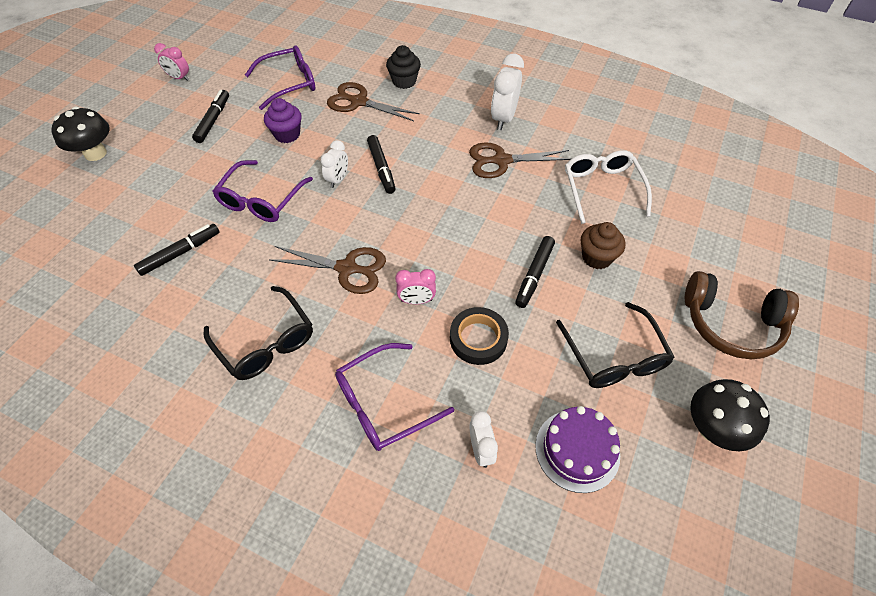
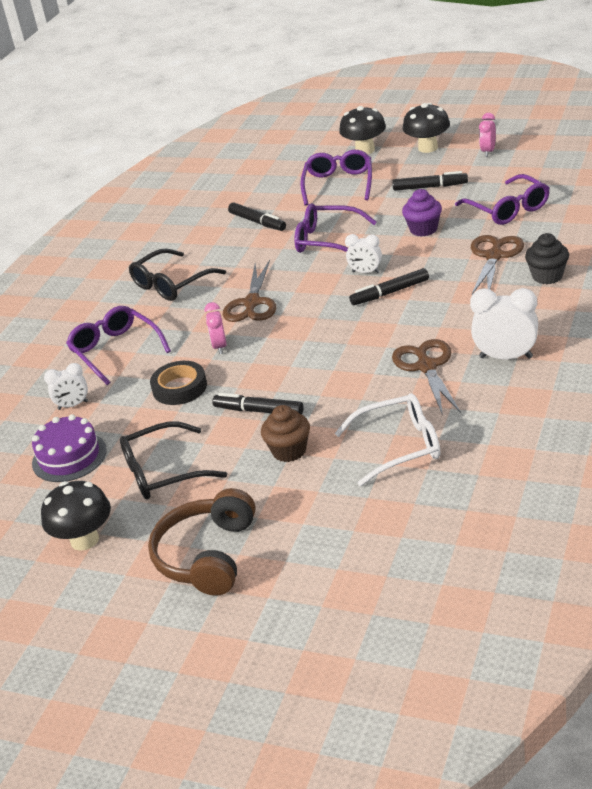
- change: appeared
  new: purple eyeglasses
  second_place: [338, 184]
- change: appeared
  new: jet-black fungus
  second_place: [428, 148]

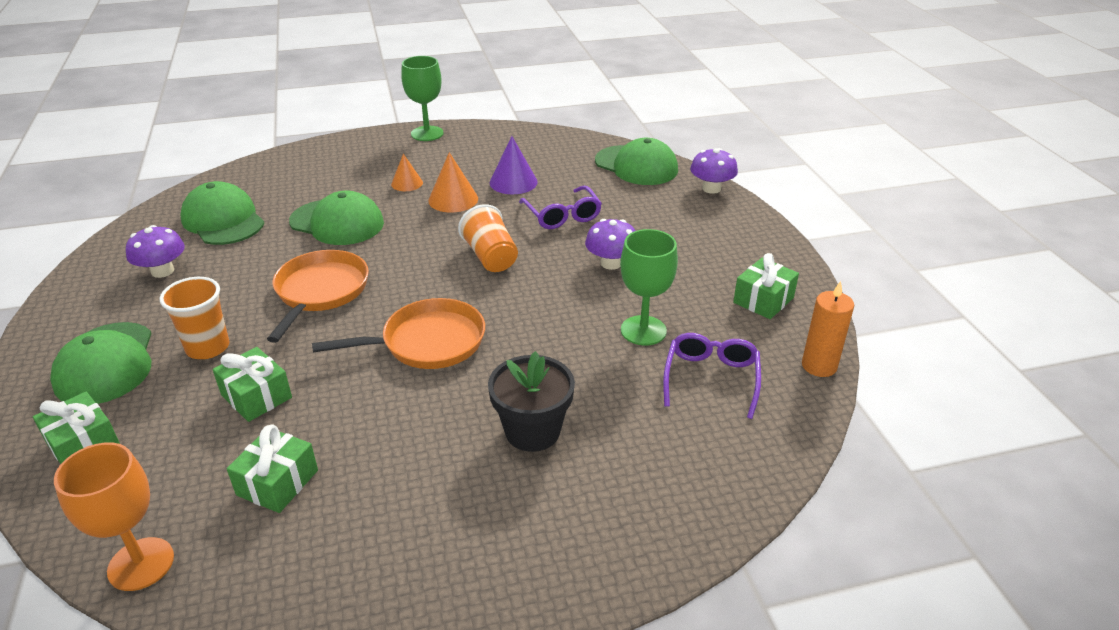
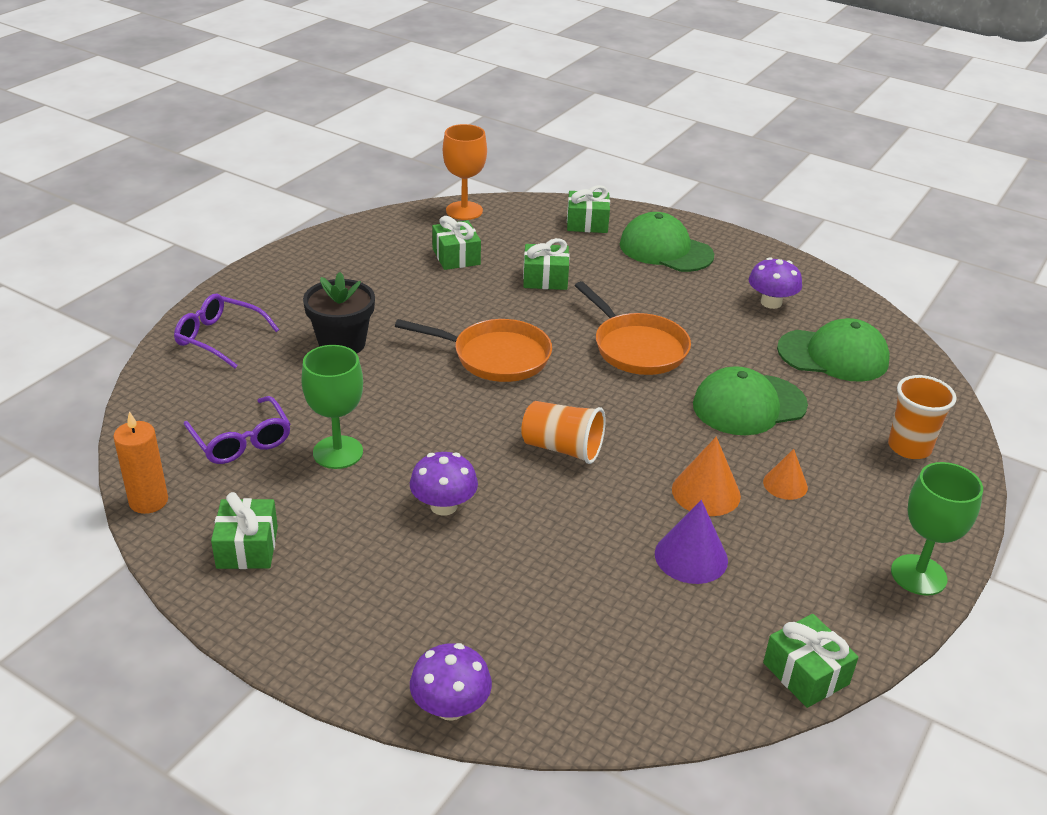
- change: relocated
  old: purple eyeglasses
  first_place: [562, 216]
  second_place: [219, 338]
- change: spun
  old: orange frying pan
  first_place: [427, 342]
  second_place: [496, 357]
  degrees: -105
- change: appeared
  new: green present
  second_place: [806, 673]
- change: relocated
  old: orange cup
  first_place: [208, 347]
  second_place: [909, 447]
- change: missing
  old: green cap
  first_place: [636, 166]

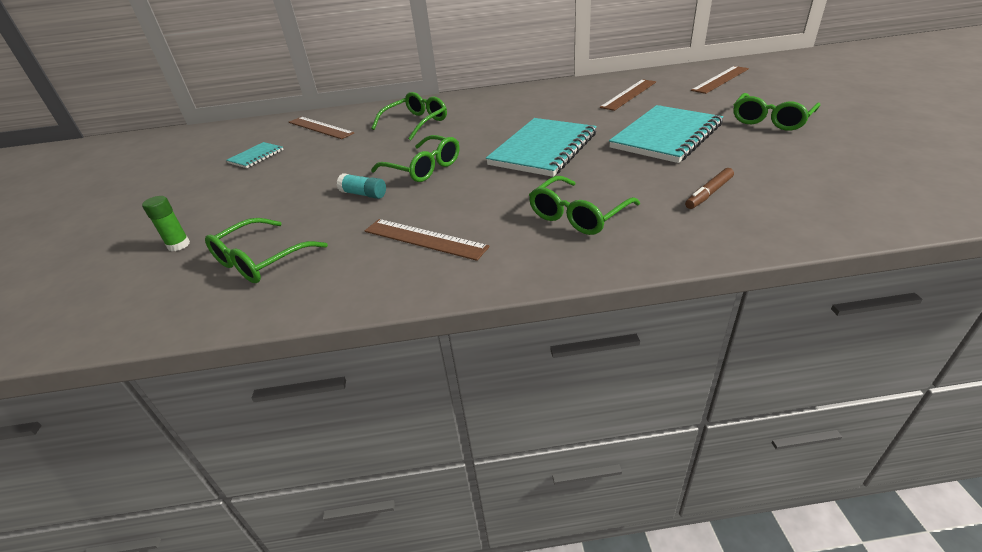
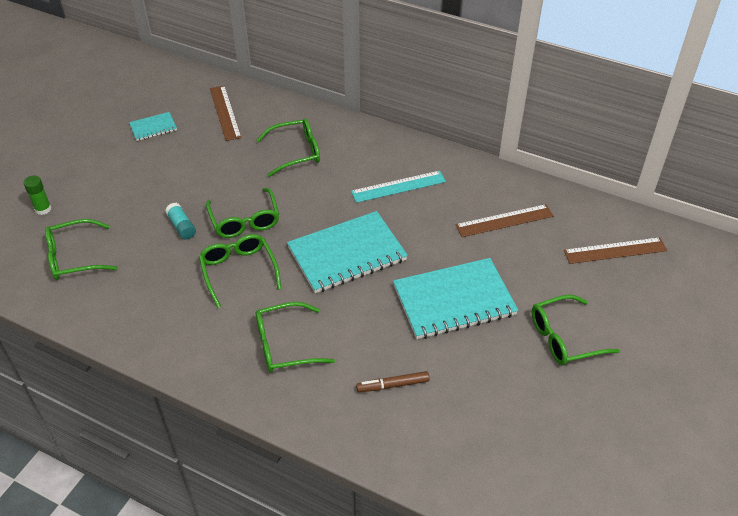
- change: appeared
  new: green eyeglasses
  second_place: [238, 271]
- change: appeared
  new: turquoise straightedge
  second_place: [398, 187]
- change: missing
  old: dark brown straightedge
  first_place: [424, 239]

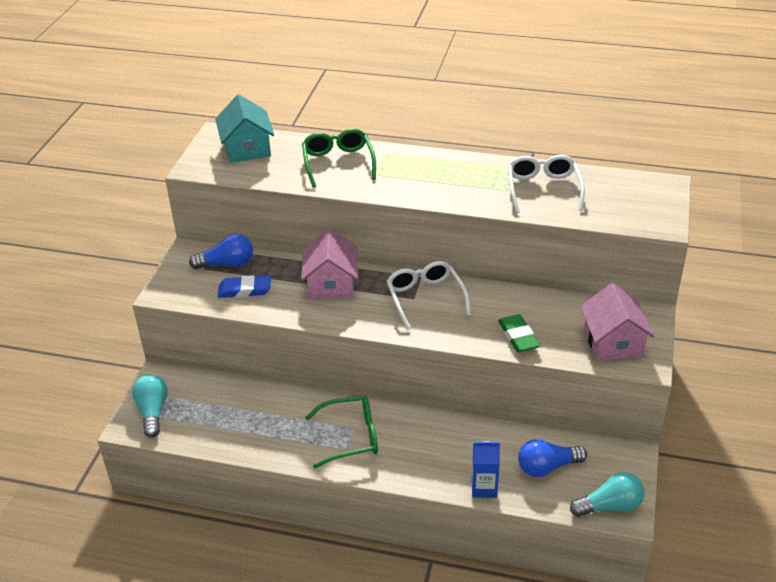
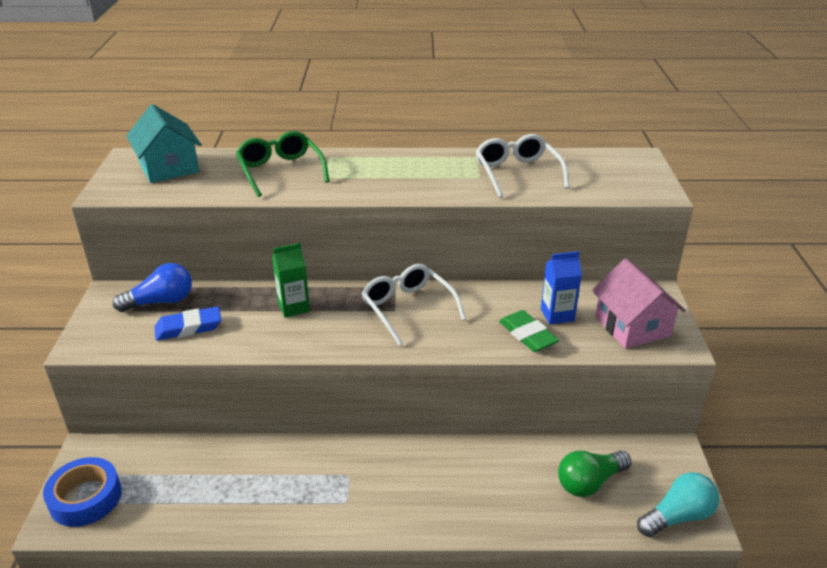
- change: exchanged
  old: turquoise lightbulb
  new: cobalt roll of tape
  first_place: [153, 412]
  second_place: [85, 498]
- change: exchanged
  old: pink house
  new: green milk carton
  first_place: [331, 284]
  second_place: [293, 307]
- change: relocated
  old: cobalt milk carton
  first_place: [484, 488]
  second_place: [557, 315]
- change: colour
  old: cobalt lightbulb
  new: green lightbulb
  first_place: [547, 467]
  second_place: [589, 482]
- change: missing
  old: green eyeglasses
  first_place: [351, 437]

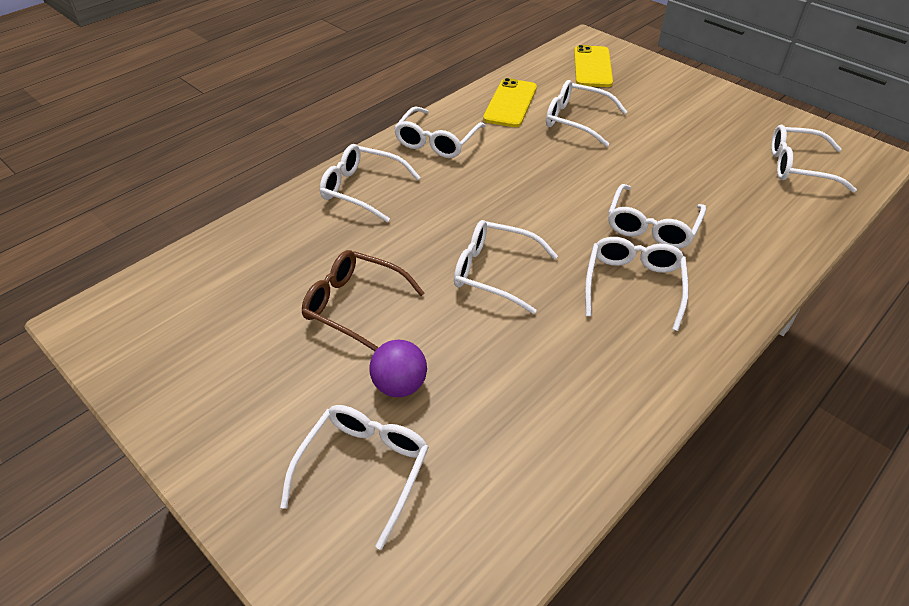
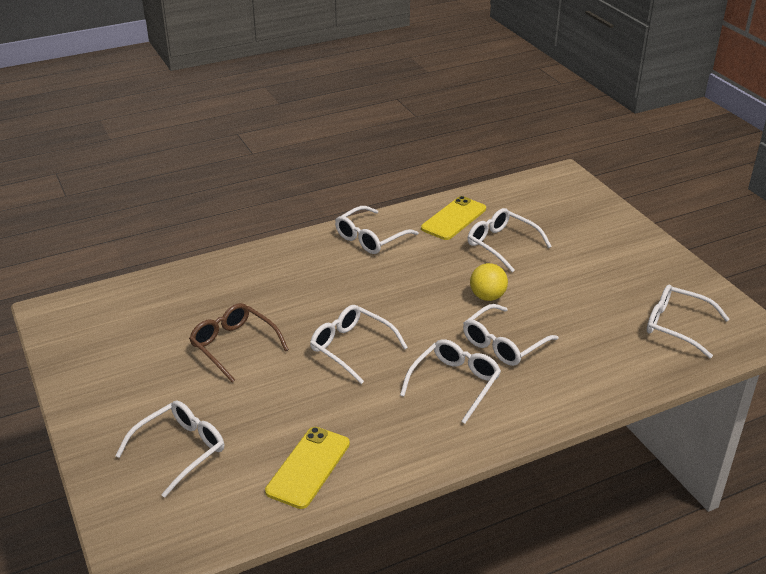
- change: relocated
  old: golden phone
  first_place: [592, 67]
  second_place: [308, 467]
- change: appeared
  new: golden sphere
  second_place: [487, 297]
- change: missing
  old: white eyeglasses
  first_place: [363, 189]
- change: missing
  old: purple sphere
  first_place: [400, 385]

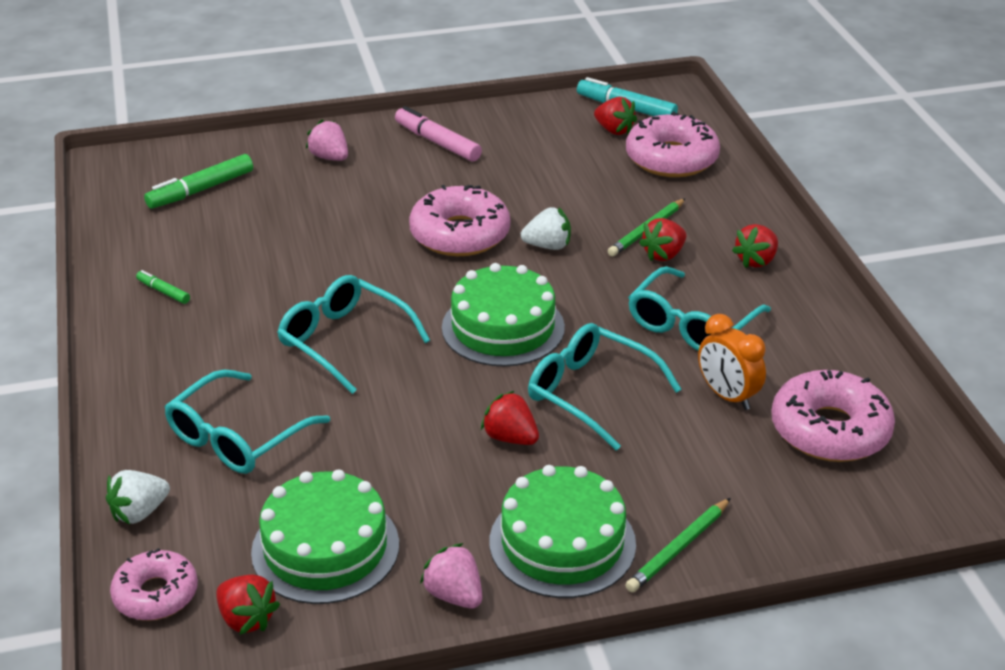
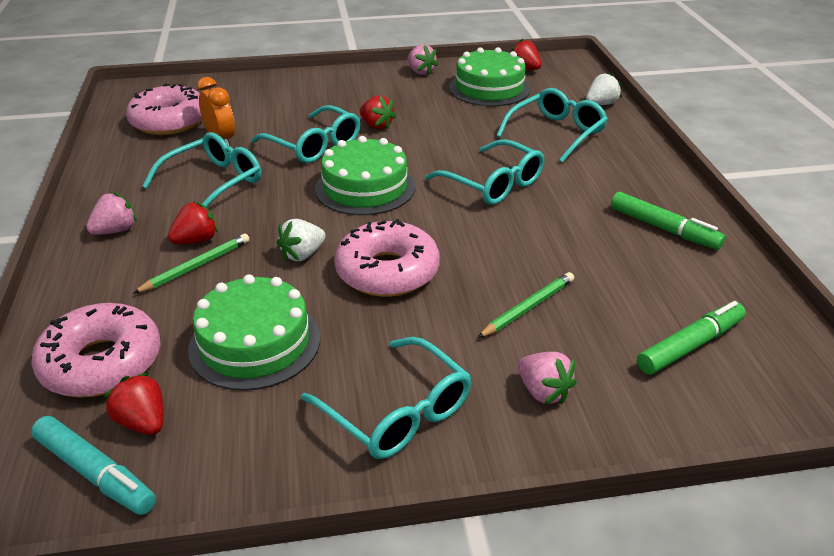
- change: colour
  old: red berry
  new: pink berry
  first_place: [756, 261]
  second_place: [115, 230]
- change: relocated
  old: green gateau
  first_place: [562, 542]
  second_place: [255, 343]
- change: spun
  old: white berry
  first_place: [548, 246]
  second_place: [302, 254]
  degrees: -45
- change: exchanged
  old: pink felt pen
  new: turquoise eyeglasses
  first_place: [437, 143]
  second_place: [397, 412]
- change: relocated
  old: green wooden pencil
  first_place: [678, 548]
  second_place: [528, 308]
- change: size
  old: green felt pen
  first_place: [163, 292]
  second_place: [663, 228]
  factor: 1.87
- change: missing
  old: pink doughnut
  first_place: [156, 594]

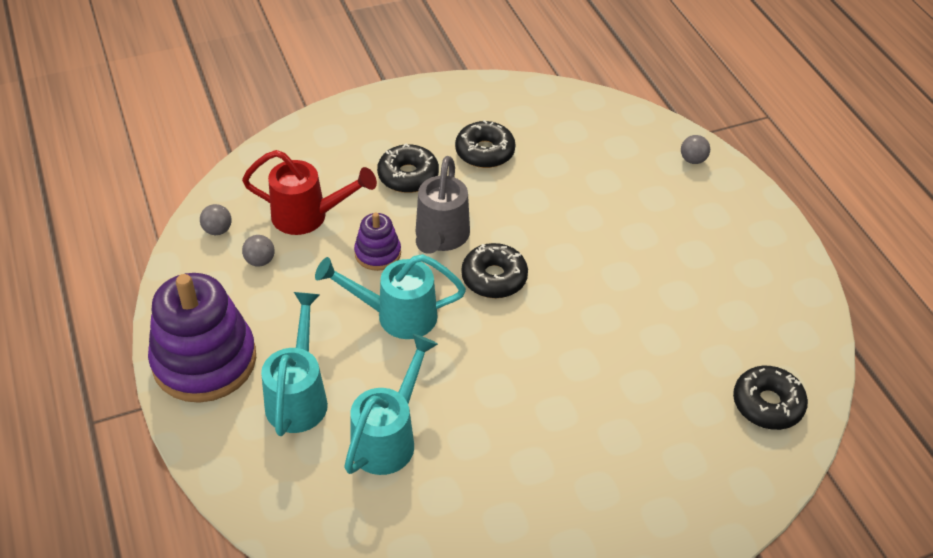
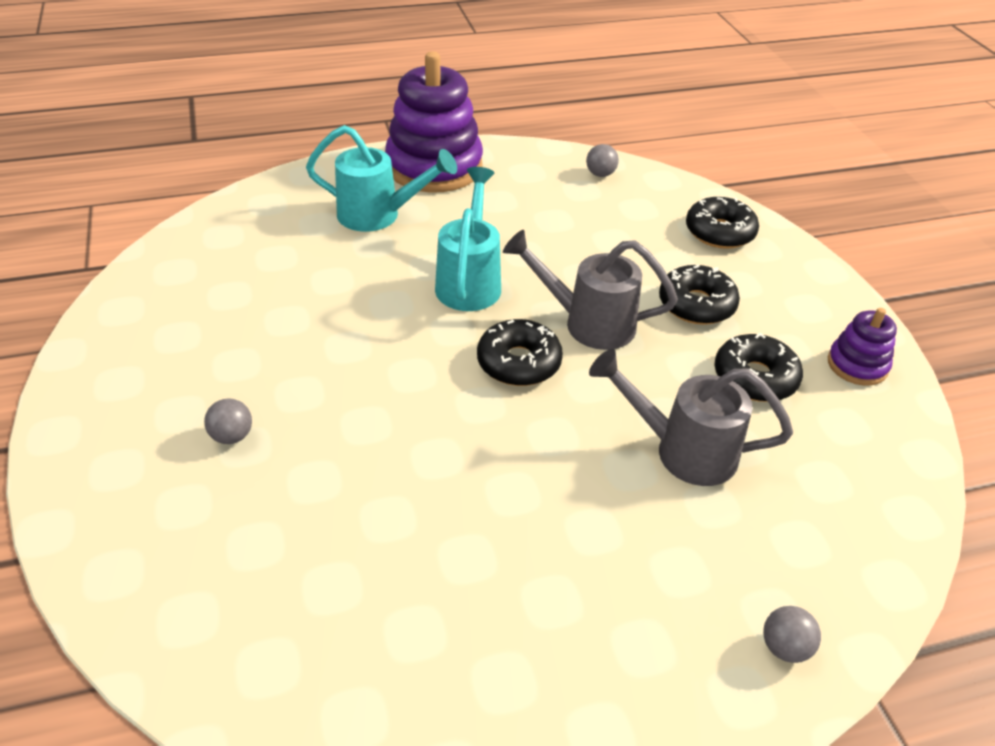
- change: relocated
  old: ash-grey sphere
  first_place: [260, 261]
  second_place: [232, 436]
- change: appeared
  new: ash-grey watering can
  second_place: [682, 450]
- change: relocated
  old: jet-black doughnut
  first_place: [767, 404]
  second_place: [719, 232]
- change: relocated
  old: purple ring stacker
  first_place: [378, 253]
  second_place: [857, 365]
- change: missing
  old: red watering can
  first_place: [309, 216]
- change: missing
  old: turquoise watering can
  first_place: [389, 437]

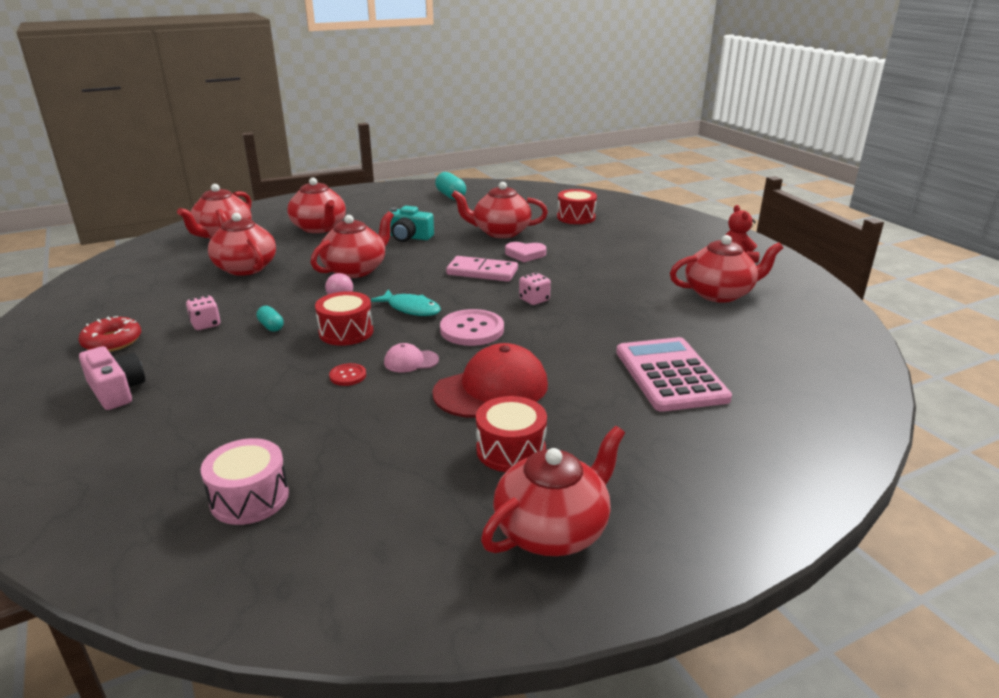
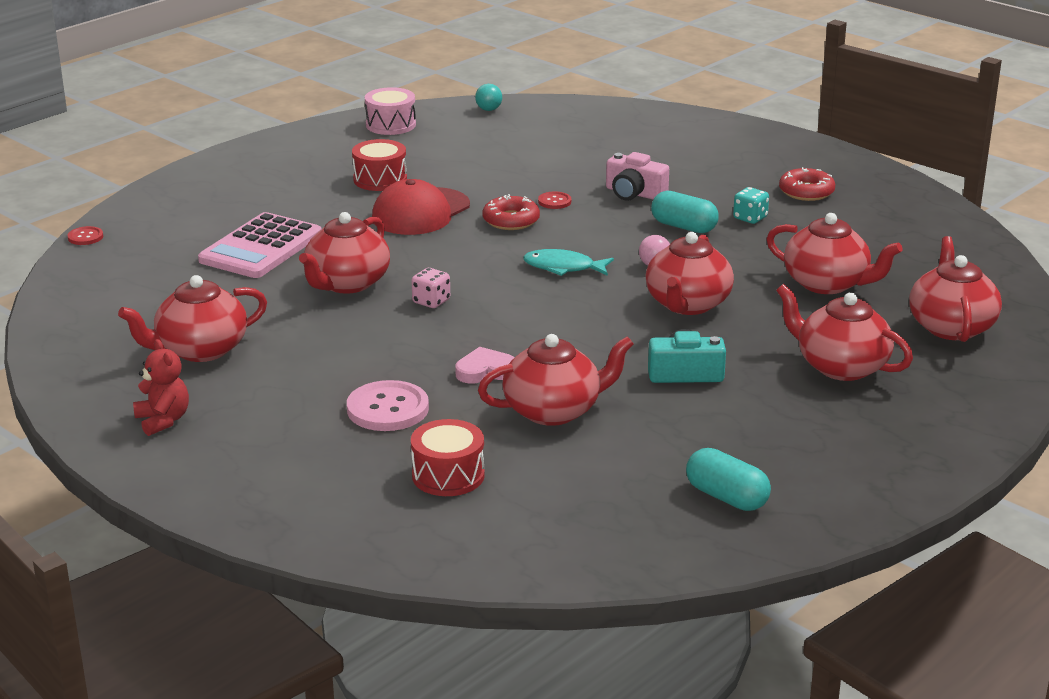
- change: appeared
  new: red sewing button
  second_place: [85, 237]
- change: spun
  old: pink adding machine
  first_place: [670, 375]
  second_place: [261, 247]
  degrees: 60
- change: relocated
  old: red china teapot
  first_place: [552, 530]
  second_place: [347, 283]
- change: relocated
  old: pink sewing button
  first_place: [472, 330]
  second_place: [387, 409]
- change: relocated
  old: pink drum
  first_place: [249, 498]
  second_place: [390, 125]
- change: appeared
  new: turquoise sphere
  second_place: [488, 109]
- change: exchanged
  old: pink cap
  new: red doughnut
  first_place: [411, 361]
  second_place: [511, 220]
- change: relocated
  old: pink compact camera
  first_place: [116, 390]
  second_place: [634, 193]
- change: size
  old: turquoise capsule
  first_place: [271, 326]
  second_place: [684, 227]
  factor: 1.72
- change: colour
  old: pink die
  new: turquoise die
  first_place: [206, 324]
  second_place: [750, 218]
- change: missing
  old: red drum
  first_place: [346, 332]
- change: missing
  old: pink domino tile
  first_place: [482, 272]

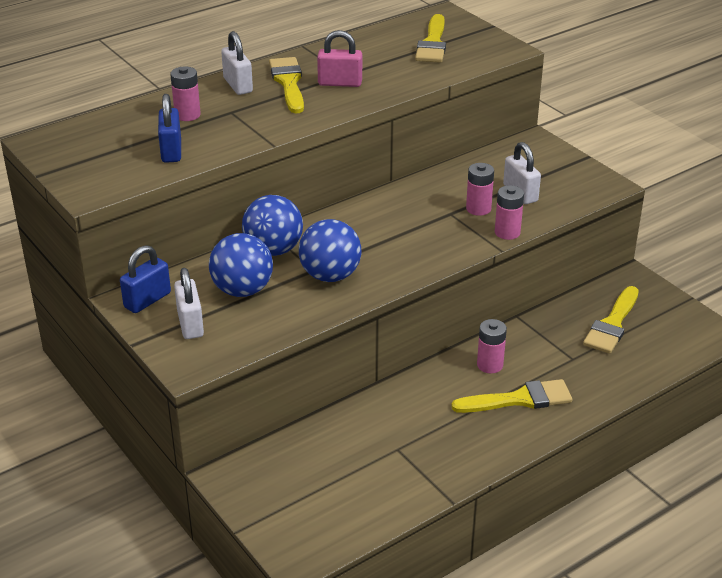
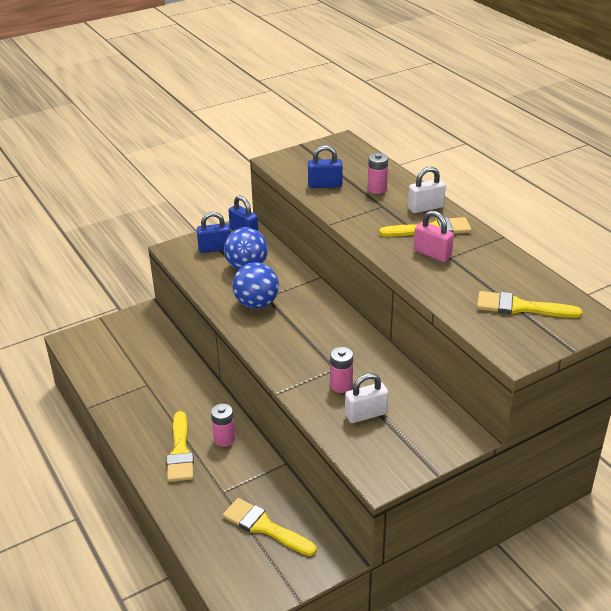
- change: colour
  old: white padlock
  new: cobalt padlock
  first_place: [190, 324]
  second_place: [215, 248]
- change: spun
  old: pink padlock
  first_place: [340, 83]
  second_place: [432, 254]
  degrees: -60
- change: missing
  old: cobalt sphere
  first_place: [273, 250]
- change: missing
  old: pink battery
  first_place: [507, 232]

